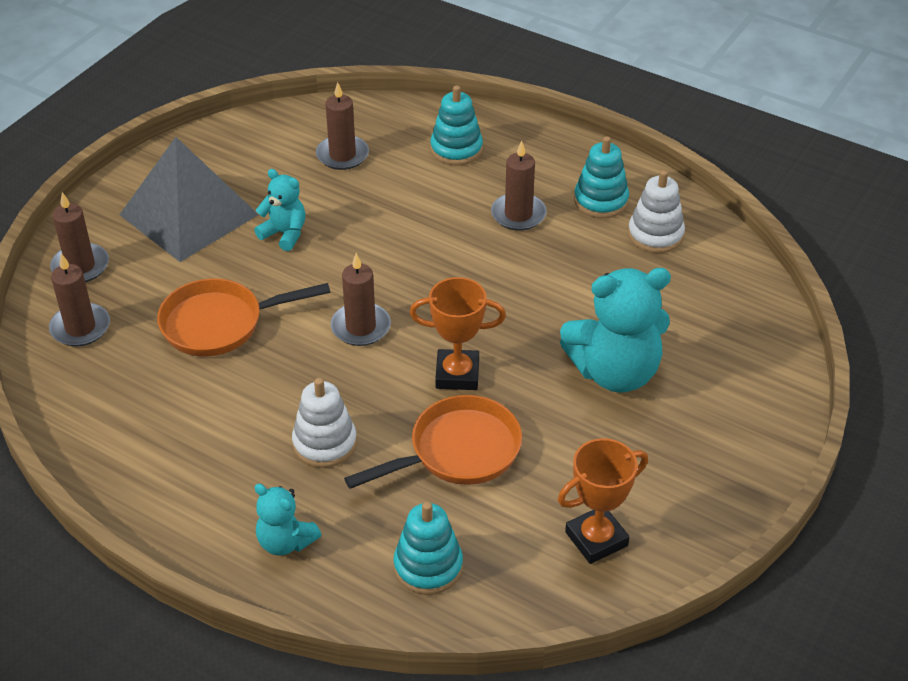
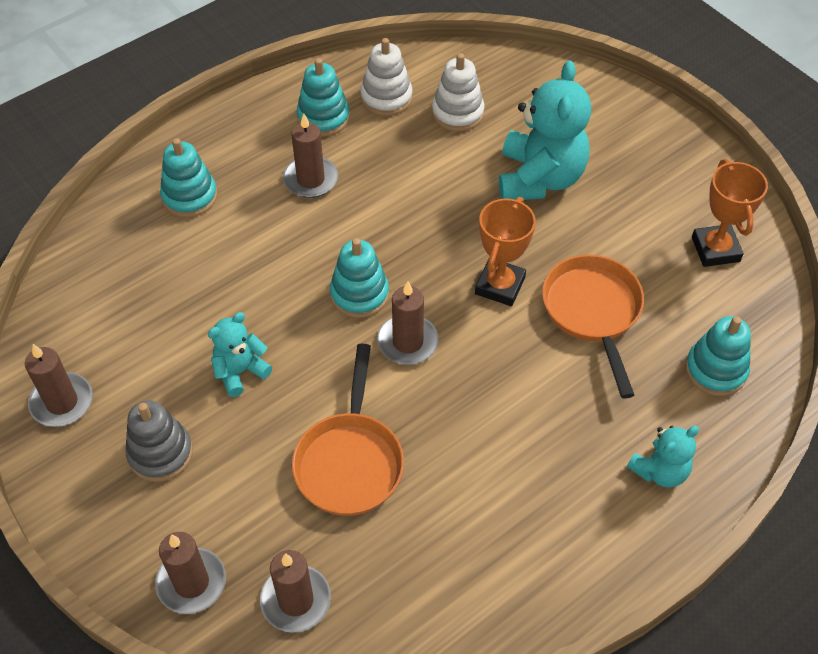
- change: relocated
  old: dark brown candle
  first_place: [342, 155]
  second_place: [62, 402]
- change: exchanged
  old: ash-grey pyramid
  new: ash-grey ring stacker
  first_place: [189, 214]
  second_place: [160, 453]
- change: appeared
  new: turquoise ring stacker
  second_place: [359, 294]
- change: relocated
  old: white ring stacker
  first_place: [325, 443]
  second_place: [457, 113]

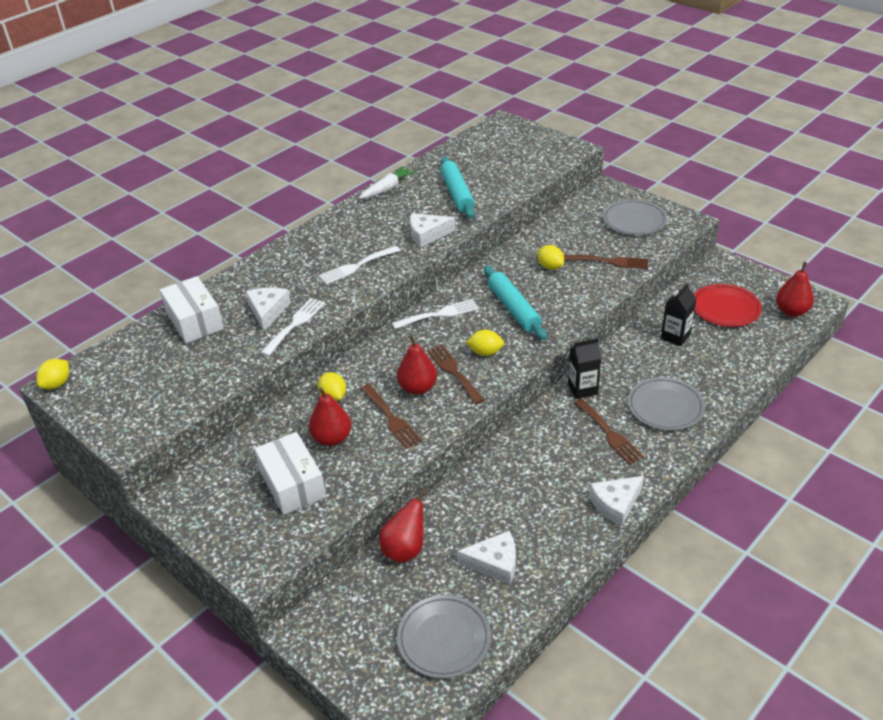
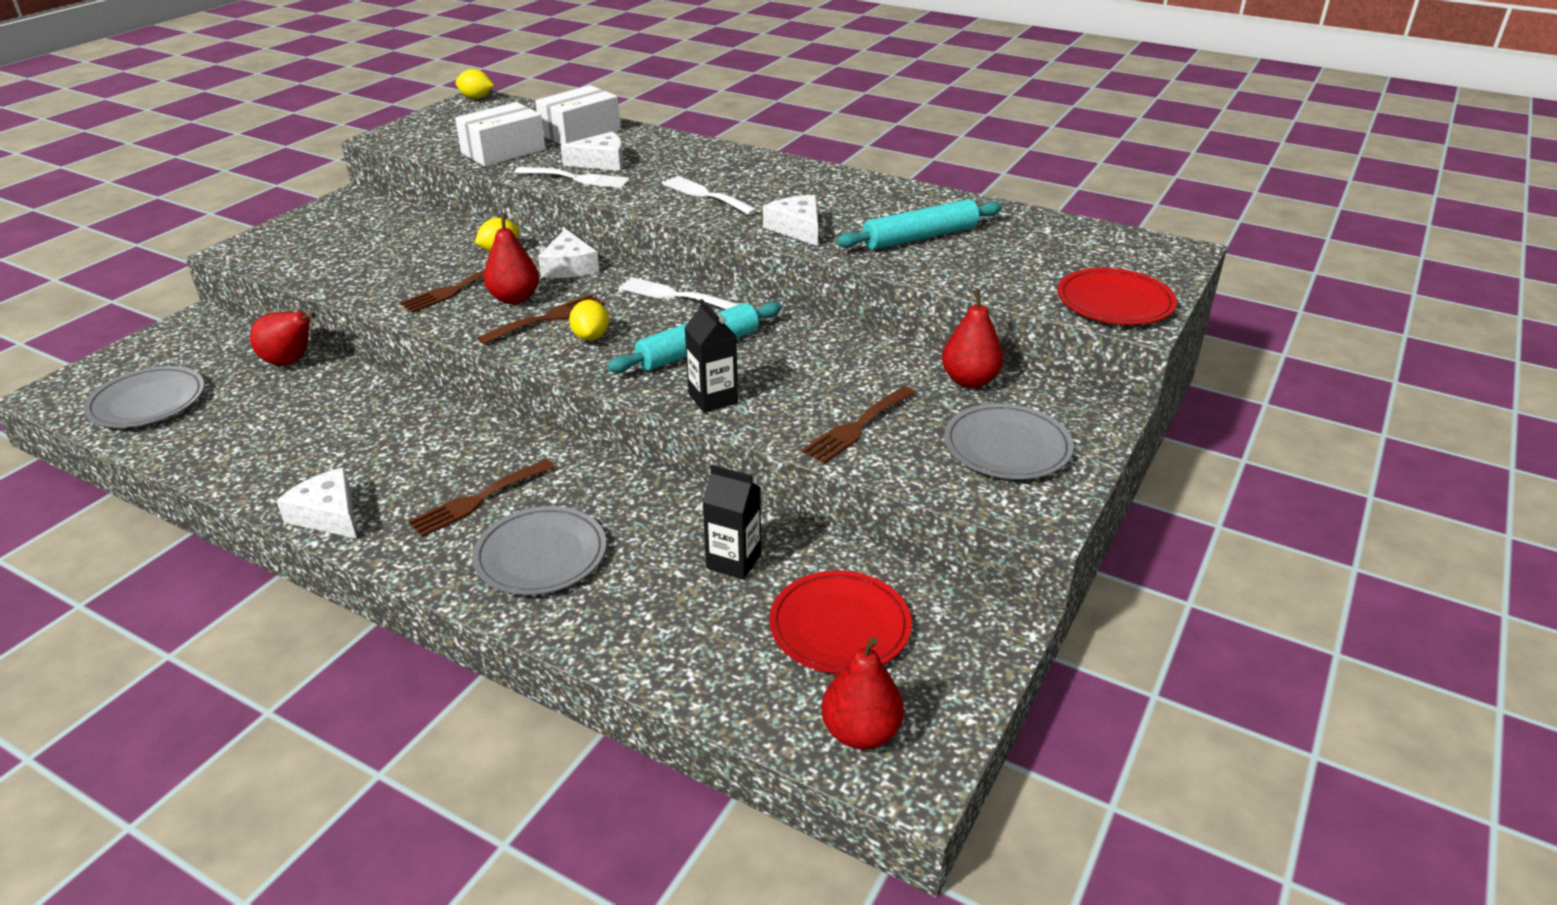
- change: relocated
  old: white package
  first_place: [292, 484]
  second_place: [503, 151]
- change: relocated
  old: white cheese
  first_place: [494, 563]
  second_place: [569, 266]
- change: spun
  old: white fork
  first_place: [439, 314]
  second_place: [673, 295]
  degrees: 150
- change: relocated
  old: jet-black milk carton
  first_place: [582, 389]
  second_place: [713, 399]
- change: spun
  old: dark brown fork
  first_place: [610, 261]
  second_place: [857, 427]
  degrees: 45
- change: relocated
  old: red toy pear
  first_place: [332, 438]
  second_place: [969, 381]
- change: appeared
  new: red flat dish
  second_place: [1115, 302]
- change: missing
  old: white carrot
  first_place: [387, 188]
- change: missing
  old: golden toy lemon
  first_place: [550, 267]

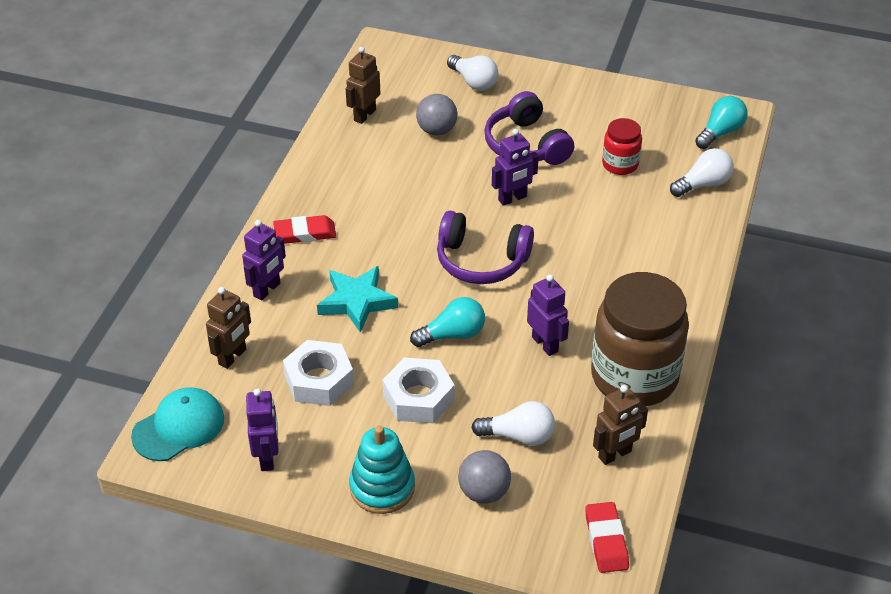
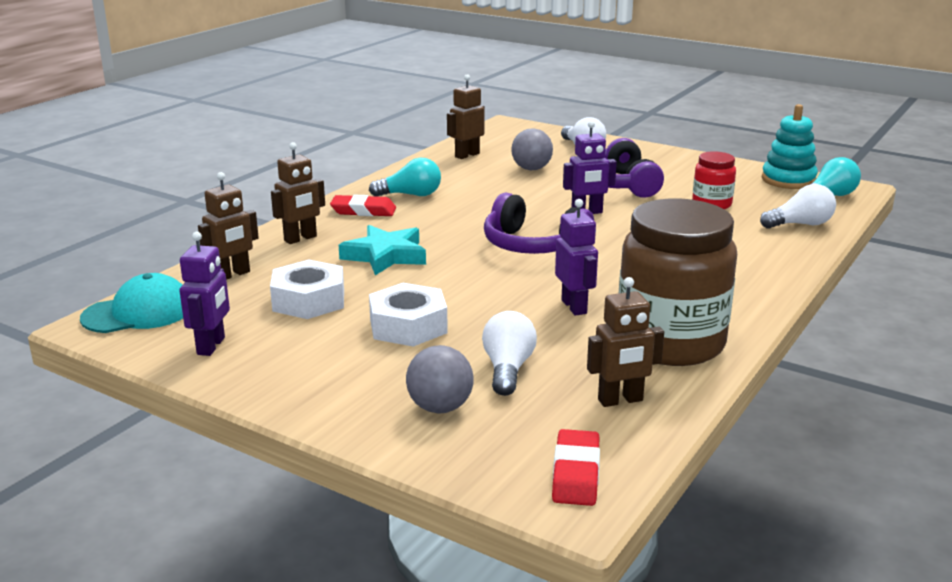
- change: colour
  old: purple toy robot
  new: dark brown toy robot
  first_place: [267, 290]
  second_place: [300, 239]
- change: relocated
  old: turquoise lightbulb
  first_place: [452, 334]
  second_place: [410, 195]
- change: spun
  old: white lightbulb
  first_place: [518, 436]
  second_place: [507, 369]
  degrees: -105
- change: relocated
  old: turquoise ring stacker
  first_place: [382, 487]
  second_place: [788, 180]

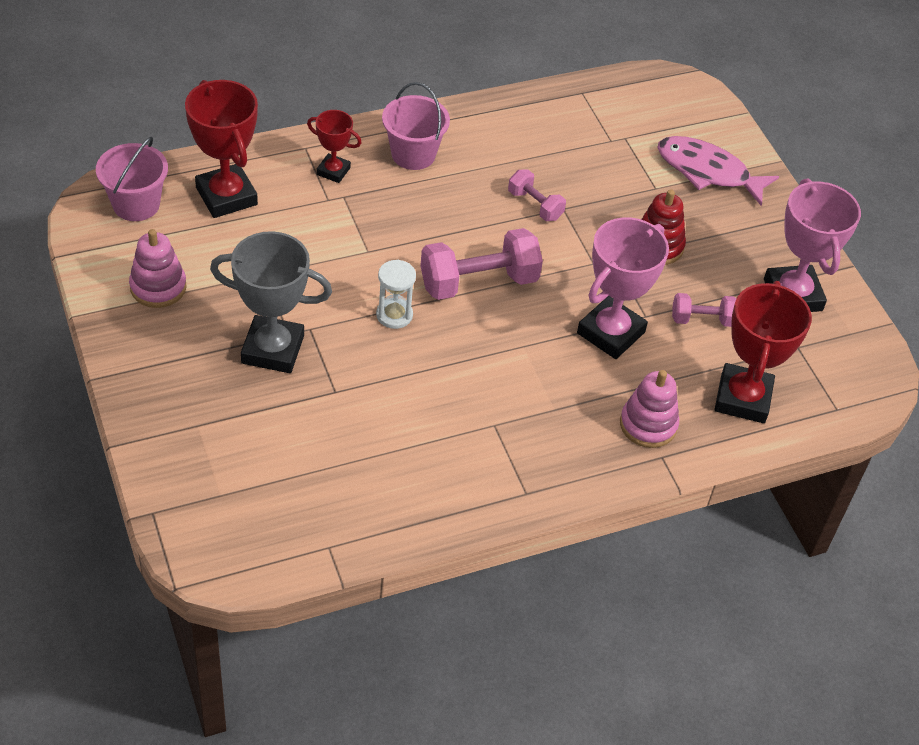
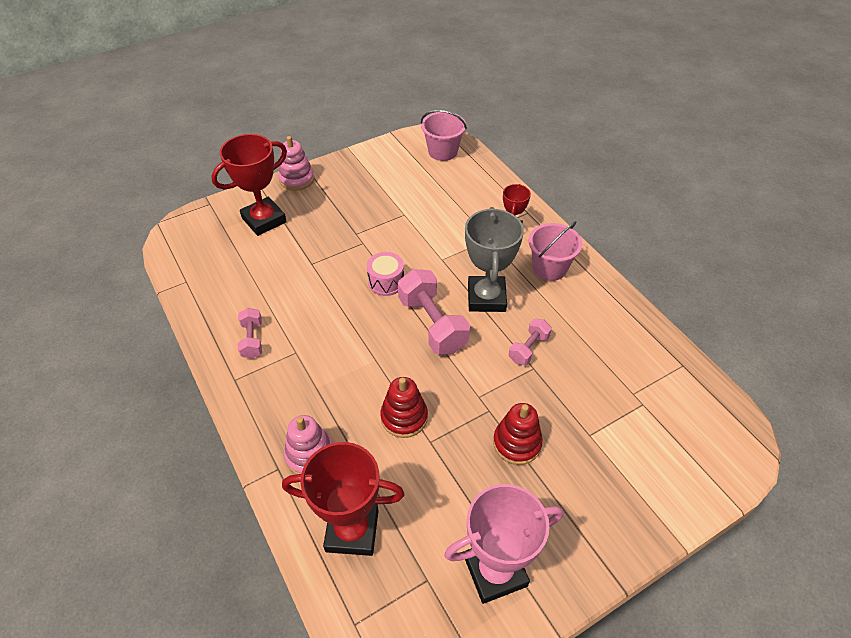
- change: relocated
  old: red trophy
  first_place: [226, 196]
  second_place: [264, 220]
- change: relocated
  old: pink hand weight
  first_place: [702, 319]
  second_place: [252, 340]
- change: relocated
  old: pink ring stacker
  first_place: [158, 287]
  second_place: [297, 179]
- change: exchanged
  old: white hourglass
  new: pink drum
  first_place: [394, 315]
  second_place: [386, 282]
- change: exchanged
  old: pink trophy
  new: red ring stacker
  first_place: [610, 332]
  second_place: [404, 417]
- change: relocated
  old: ash-grey trophy
  first_place: [273, 349]
  second_place: [486, 298]
- change: missing
  old: pink fish
  first_place: [708, 171]

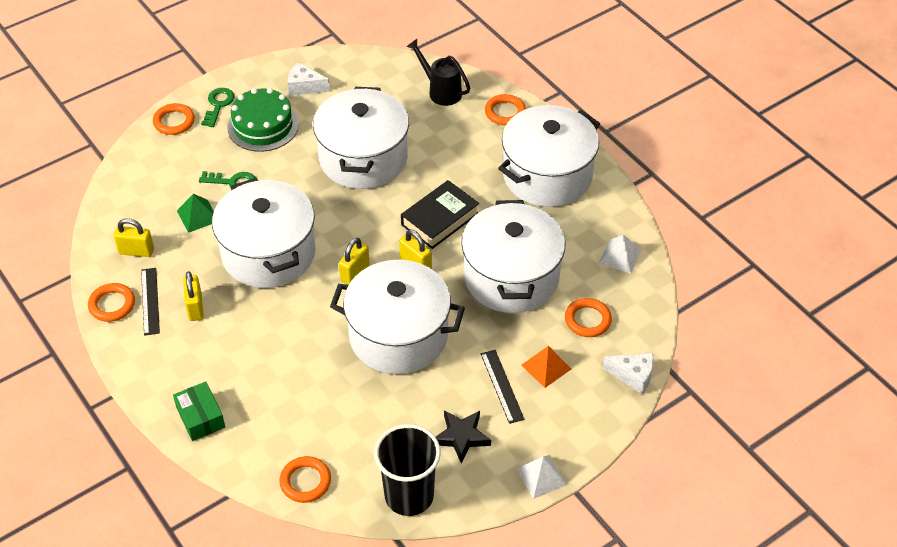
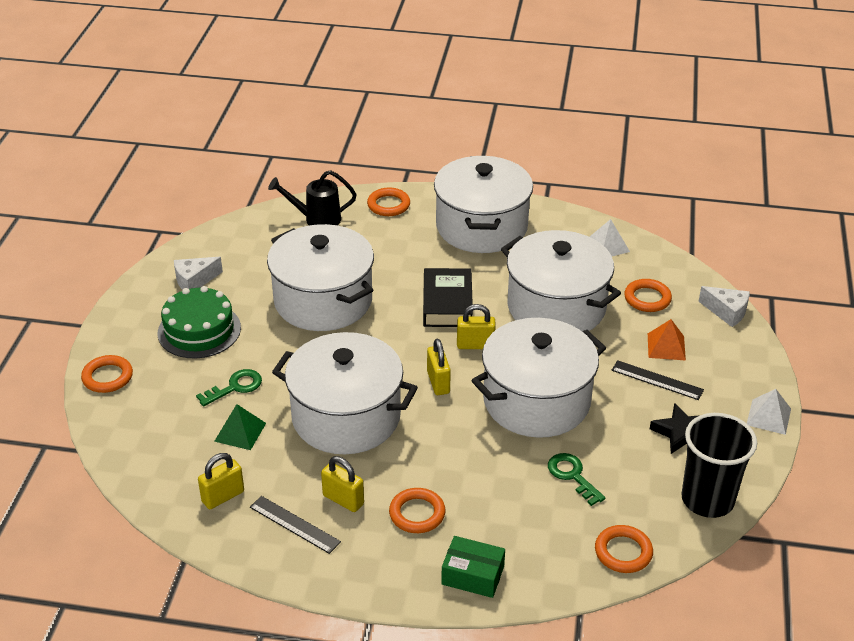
- change: relocated
  old: orange torus
  first_place: [112, 305]
  second_place: [417, 514]
- change: relocated
  old: green latchkey
  first_place: [218, 105]
  second_place: [572, 475]
- change: spun
  old: white cheese
  first_place: [633, 376]
  second_place: [727, 312]
  degrees: 60

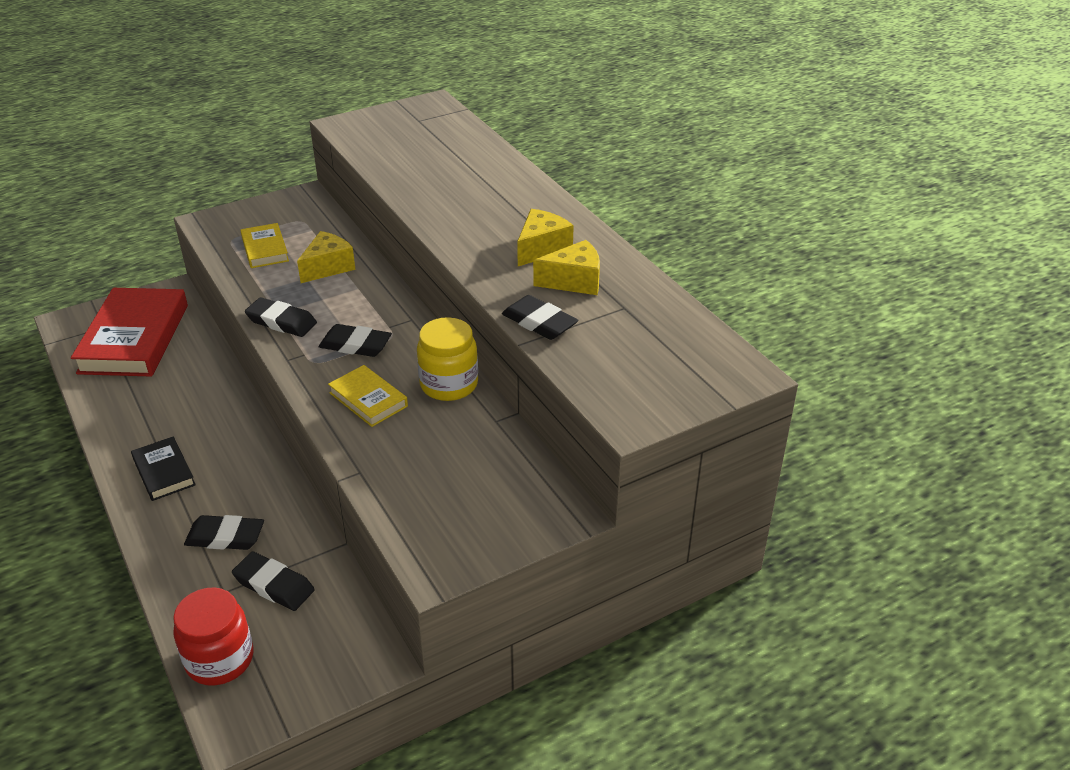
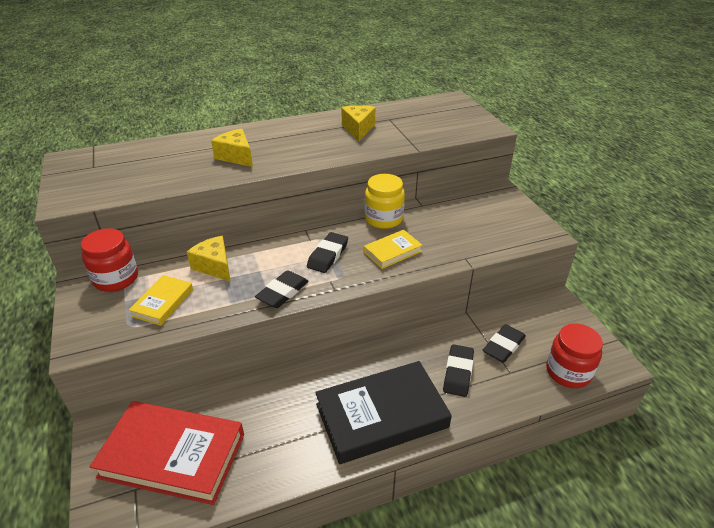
- change: appeared
  new: red jam jar
  second_place: [116, 279]
- change: spun
  old: golden hardcover
  first_place: [265, 249]
  second_place: [163, 303]
  degrees: -60
- change: relocated
  old: golden cheese
  first_place: [542, 248]
  second_place: [236, 156]
- change: size
  old: jet-black hardcover
  first_place: [164, 472]
  second_place: [381, 415]
  factor: 1.99
- change: missing
  old: jet-black eraser
  first_place: [539, 322]

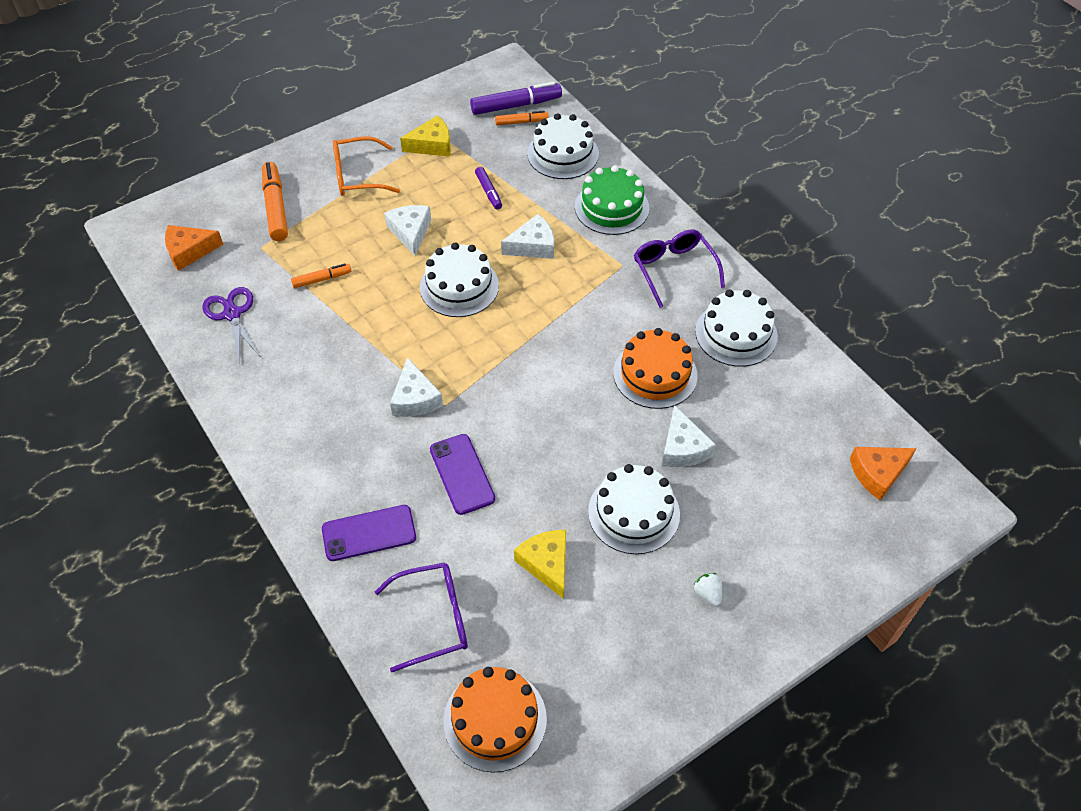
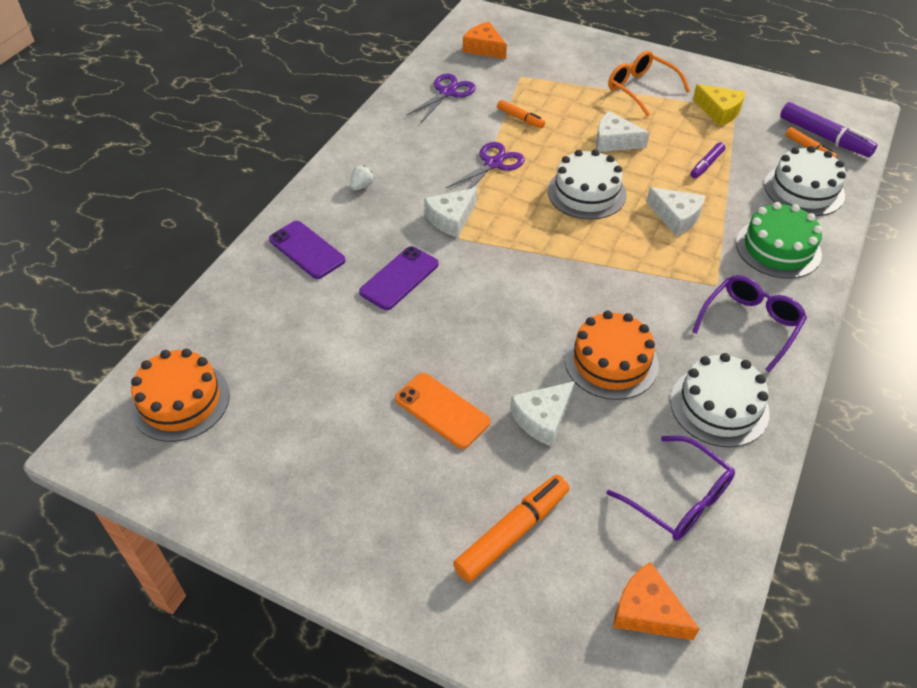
- change: relocated
  old: white berry
  first_place: [708, 594]
  second_place: [362, 186]
- change: exchanged
  old: white gateau
  new: orange phone
  first_place: [633, 513]
  second_place: [442, 410]
- change: appeared
  new: purple shears
  second_place: [493, 164]
- change: relocated
  old: orange felt pen
  first_place: [275, 207]
  second_place: [512, 532]
- change: spun
  old: white cheese
  first_place: [410, 232]
  second_place: [614, 141]
  degrees: -120
- change: relocated
  old: purple eyeglasses
  first_place: [434, 619]
  second_place: [679, 499]
- change: missing
  old: golden cheese
  first_place: [546, 564]

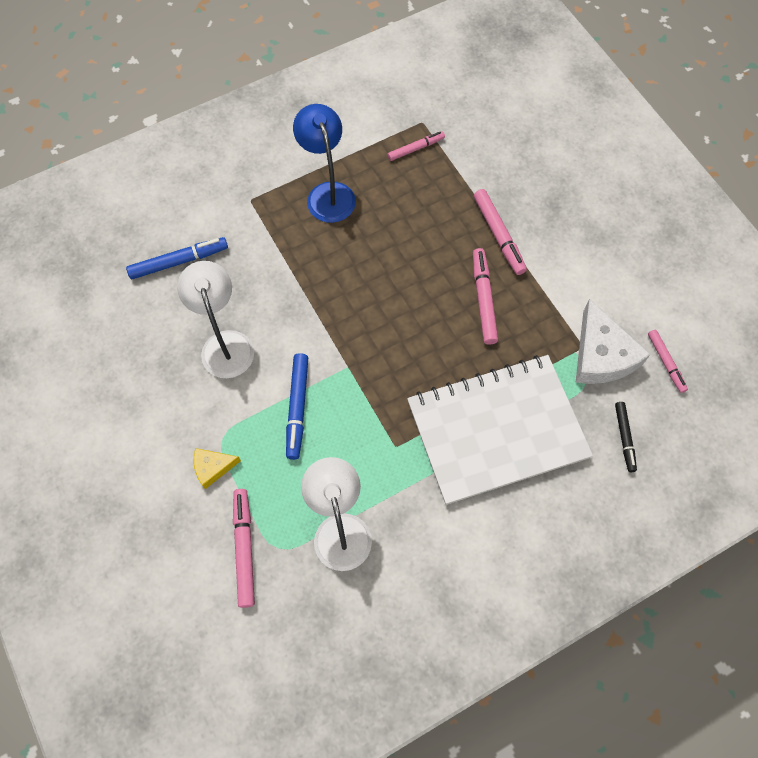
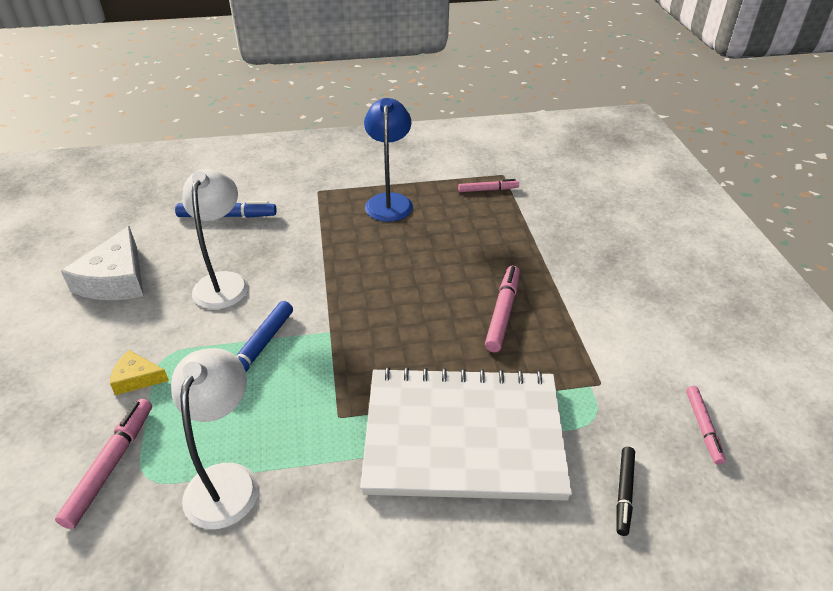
- change: relocated
  old: white cheese
  first_place: [601, 355]
  second_place: [115, 279]
- change: missing
  old: pink felt pen
  first_place: [498, 235]

